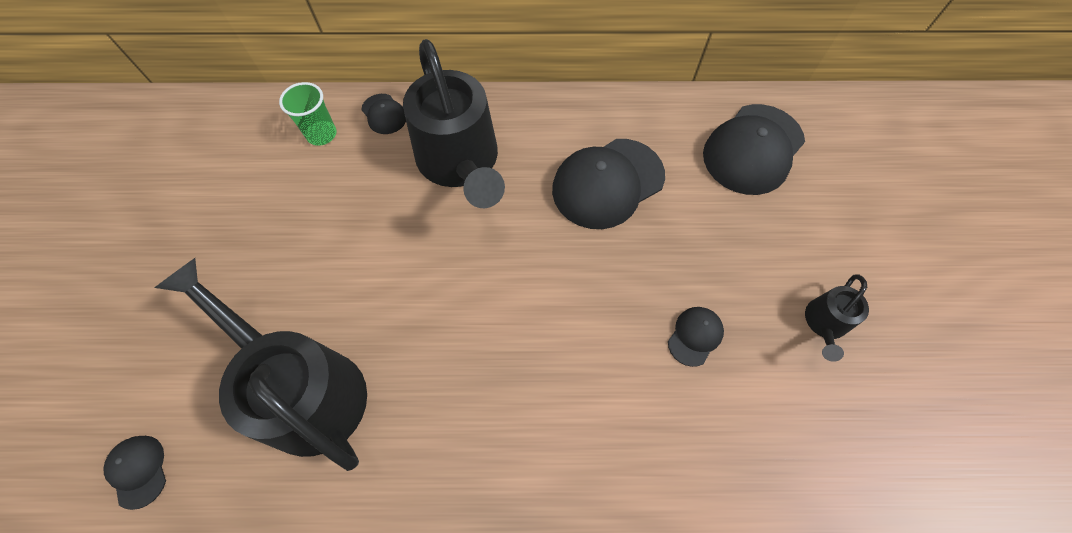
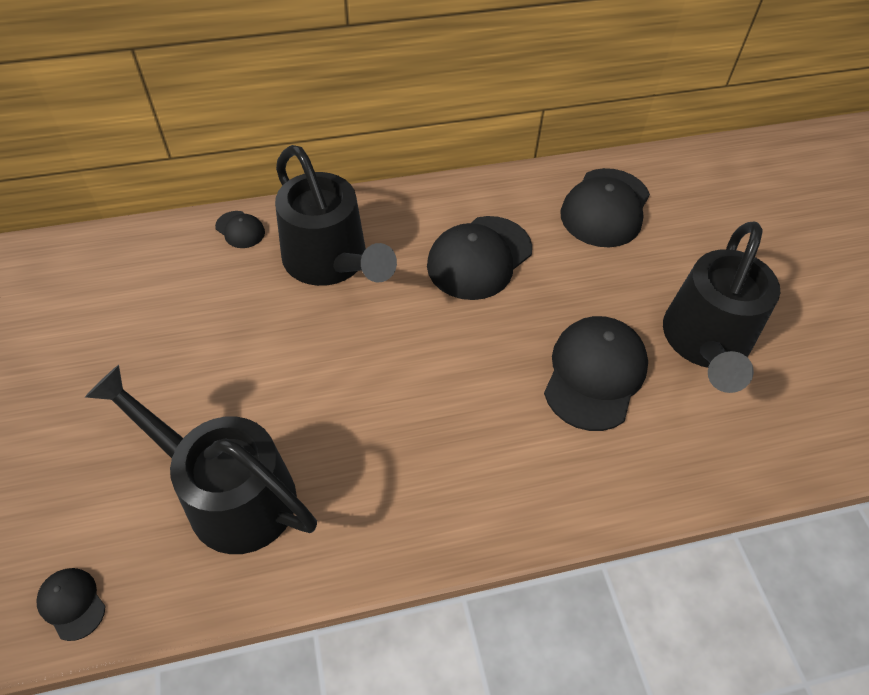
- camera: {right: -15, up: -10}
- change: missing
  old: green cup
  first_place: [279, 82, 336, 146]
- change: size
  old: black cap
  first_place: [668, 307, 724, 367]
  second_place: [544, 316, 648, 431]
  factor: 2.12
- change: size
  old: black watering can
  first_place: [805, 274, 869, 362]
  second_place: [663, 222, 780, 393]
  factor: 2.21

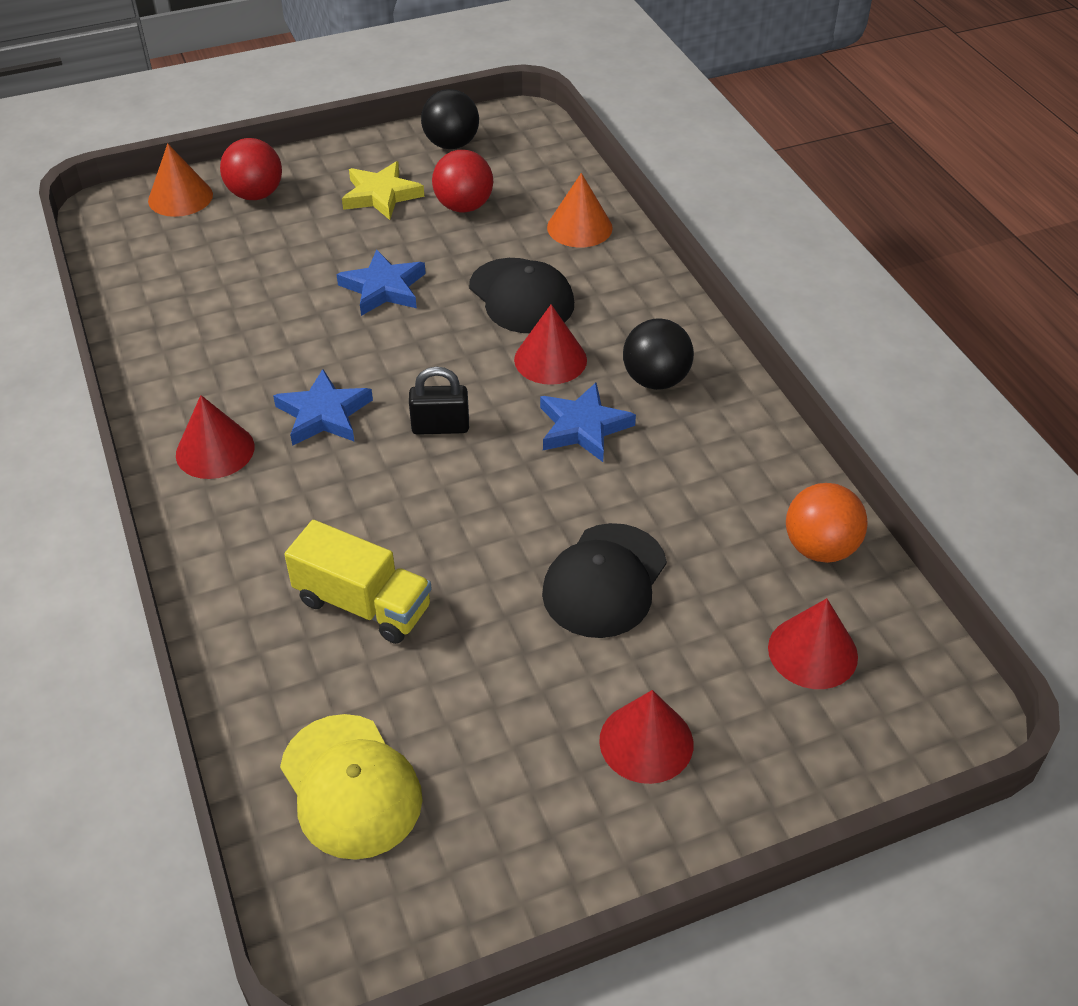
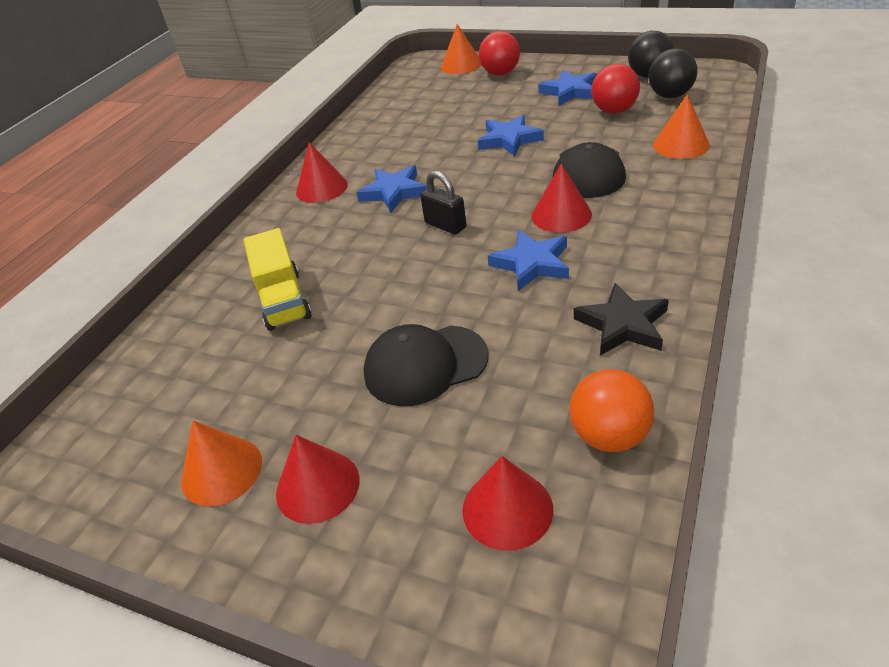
- camera: {right: 50, up: -5}
- change: missing
  old: yellow cap
  first_place: [280, 714, 423, 860]
- change: appeared
  new: orange cone
  second_place: [181, 420, 262, 506]
- change: appeared
  new: black star
  second_place: [574, 283, 669, 356]
- change: relocated
  old: black ball
  first_place: [623, 318, 694, 390]
  second_place: [648, 48, 698, 98]
- change: colour
  old: yellow star
  new: blue star
  first_place: [342, 161, 424, 220]
  second_place: [538, 70, 597, 106]

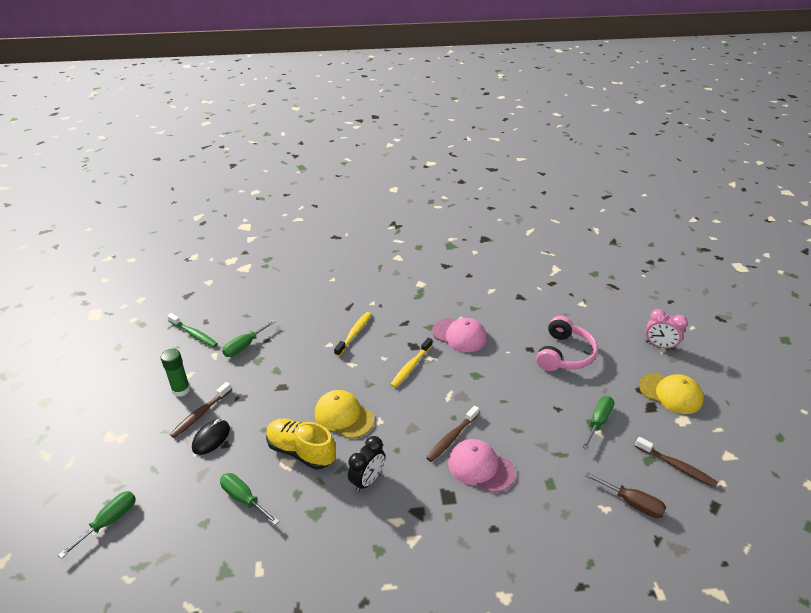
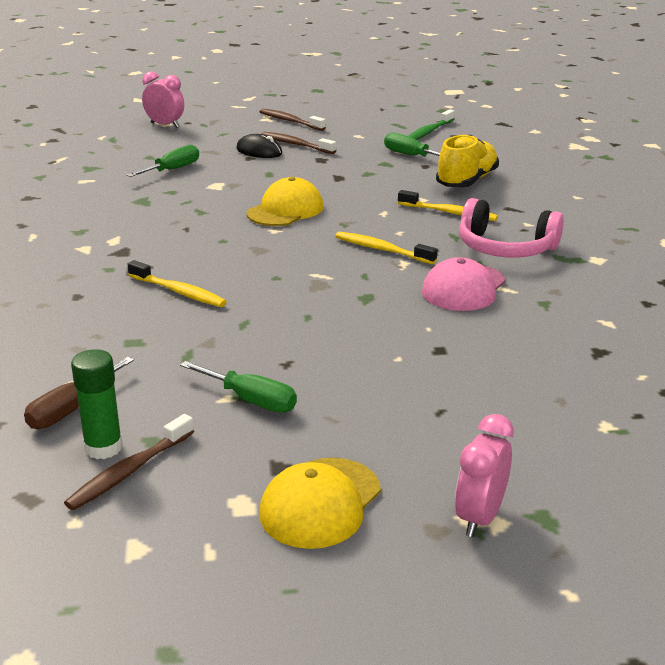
- camera: {right: 90, up: -10}
- change: missing
  old: black clock
  first_place: [348, 436, 385, 492]
- change: relocated
  old: green glue stick
  first_place: [161, 349, 190, 397]
  second_place: [71, 349, 123, 459]
- change: relocated
  old: yellow shoe
  first_place: [266, 419, 336, 470]
  second_place: [436, 135, 499, 187]
- change: relocated
  old: brown toothbrush
  first_place: [426, 406, 479, 462]
  second_place: [259, 109, 326, 131]
- change: relocated
  old: pink headphones
  first_place: [536, 316, 598, 371]
  second_place: [459, 198, 564, 258]
- change: exchanged
  old: green screwdriver
  new: pink clock
  first_place: [58, 491, 136, 559]
  second_place: [142, 71, 184, 128]
- change: exchanged
  old: pink cap
  new: yellow toothbrush
  first_place: [448, 439, 515, 493]
  second_place: [128, 260, 227, 307]

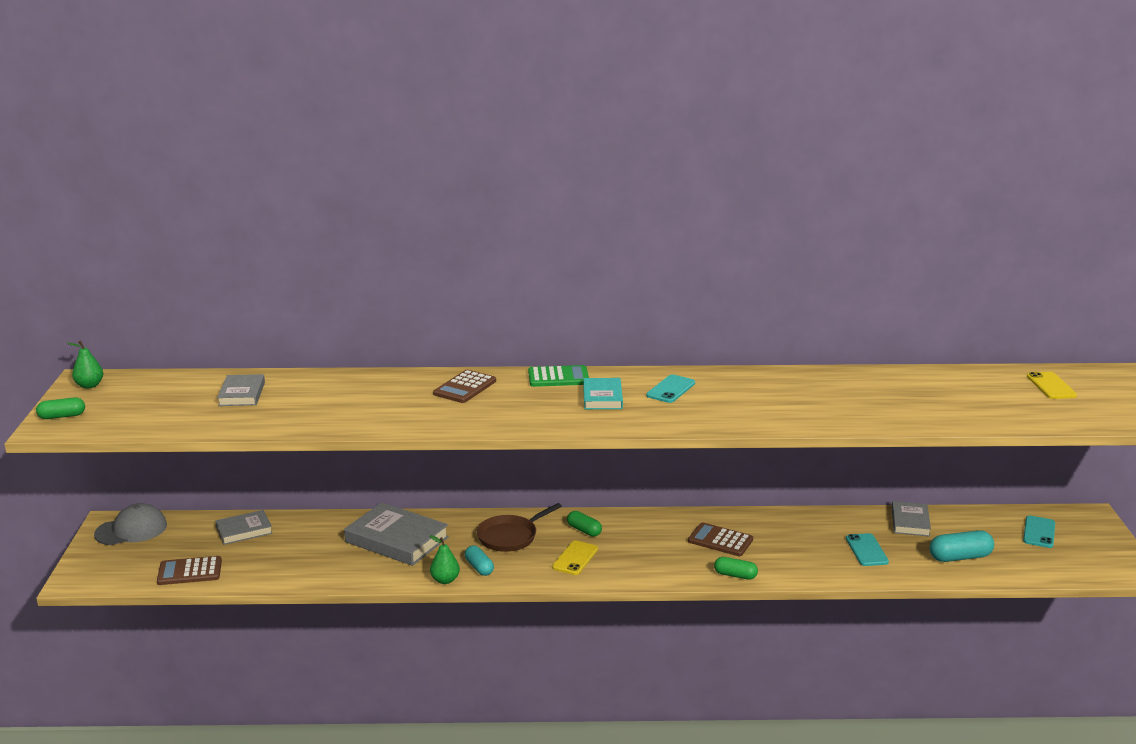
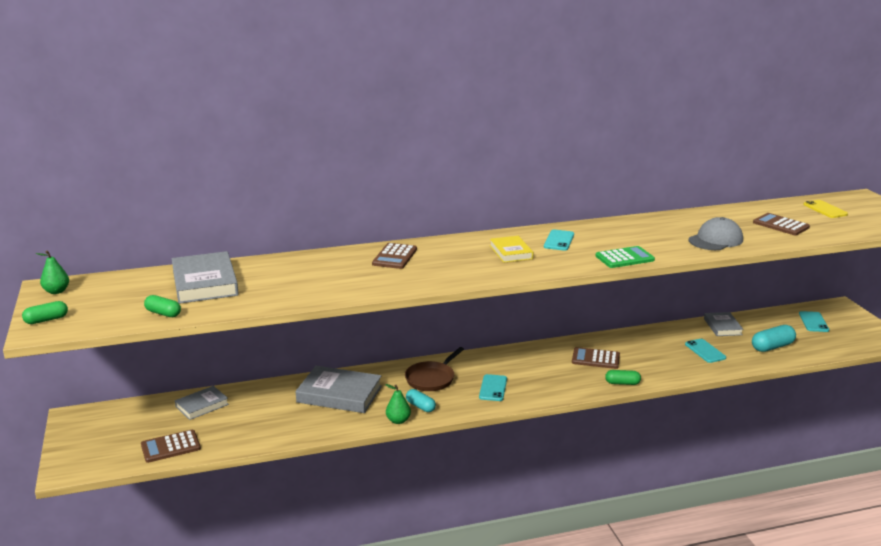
- camera: {right: -15, up: 0}
- change: appeared
  new: brown calculator
  second_place: [753, 213, 810, 236]
- change: relocated
  old: grey cap
  first_place: [94, 503, 167, 545]
  second_place: [689, 217, 743, 250]
- change: relocated
  old: green calculator
  first_place: [528, 365, 589, 387]
  second_place: [596, 246, 655, 268]
- change: relocated
  old: green capsule
  first_place: [567, 511, 602, 537]
  second_place: [144, 295, 181, 317]
- change: colour
  old: yellow phone
  new: turquoise phone
  first_place: [552, 540, 598, 575]
  second_place: [479, 374, 507, 401]
- change: colour
  old: turquoise book
  new: yellow book
  first_place: [583, 378, 623, 409]
  second_place: [490, 236, 533, 263]
- change: size
  old: grey book
  first_place: [217, 374, 265, 406]
  second_place: [172, 251, 239, 304]
  factor: 1.71

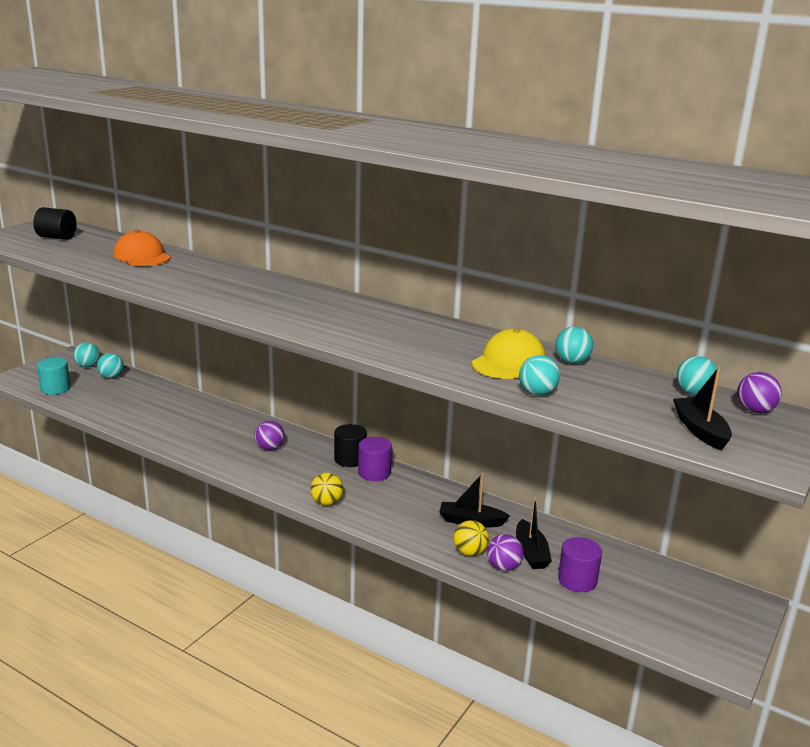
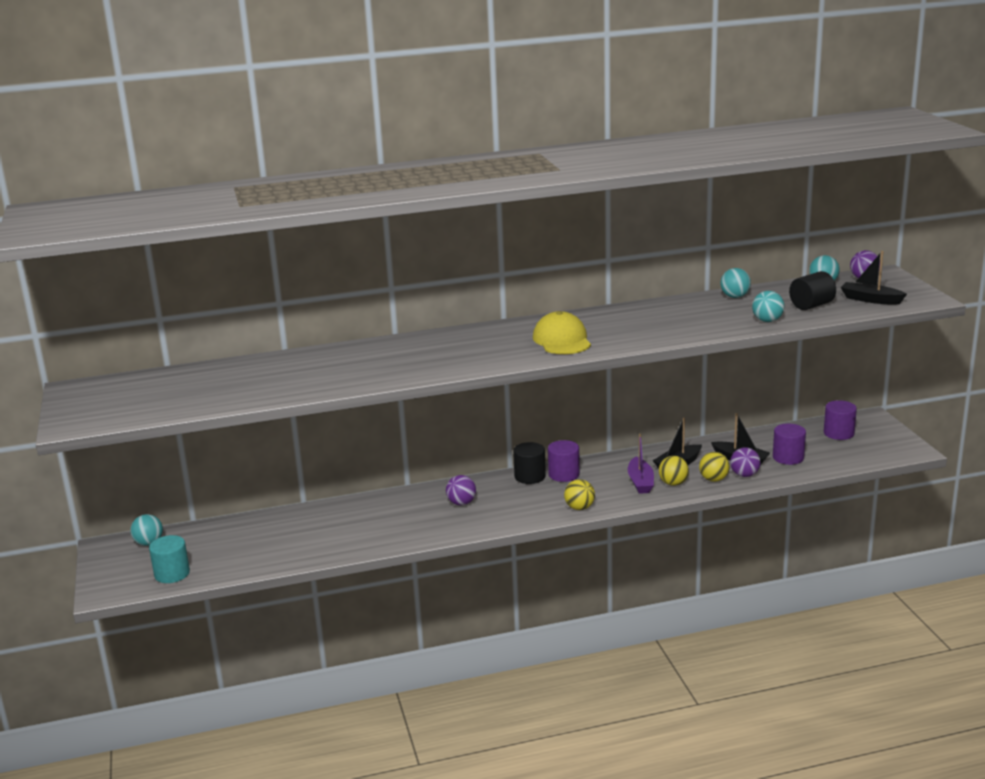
- camera: {right: -45, up: 0}
- change: missing
  old: turquoise ball
  first_place: [97, 353, 124, 379]
- change: missing
  old: orange cap
  first_place: [114, 230, 171, 266]
- change: appeared
  new: purple boat
  second_place: [628, 433, 654, 494]
- change: appeared
  new: yellow ball
  second_place: [659, 456, 689, 486]
- change: appeared
  new: purple cylinder
  second_place: [824, 400, 857, 440]
- change: relocated
  old: black cylinder
  first_place: [33, 207, 77, 240]
  second_place: [789, 271, 836, 310]
- change: relocated
  old: yellow cap
  first_place: [472, 329, 546, 379]
  second_place: [533, 311, 591, 354]

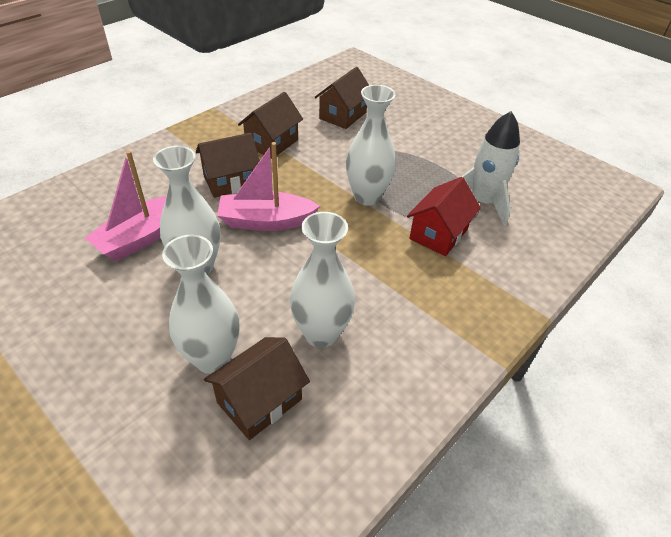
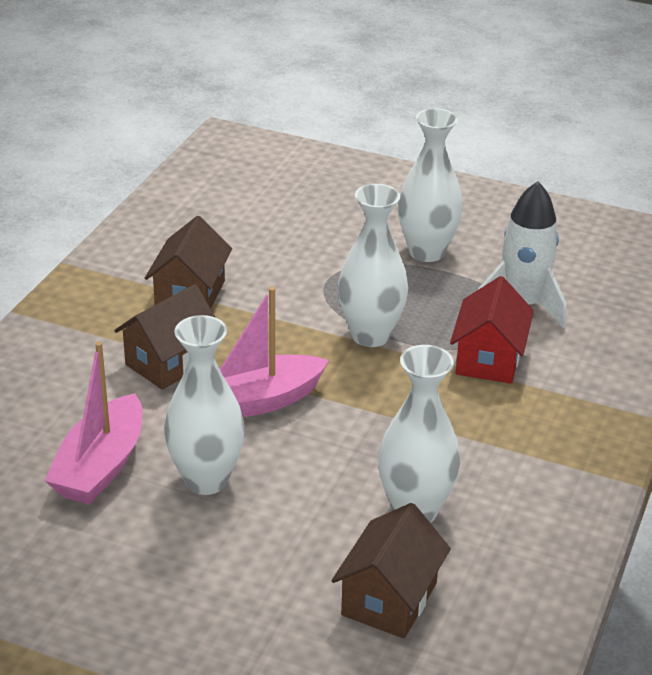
- camera: {right: -20, up: -10}
- change: missing
  old: brown house
  first_place: [314, 67, 369, 129]
- change: relocated
  old: white vase
  first_place: [162, 235, 239, 374]
  second_place: [398, 108, 463, 262]

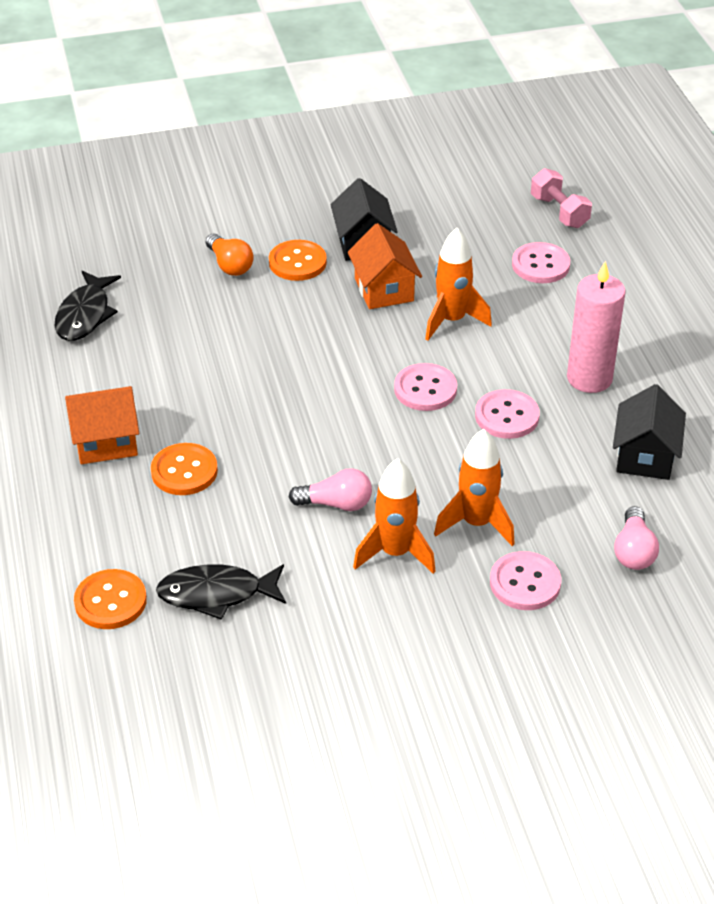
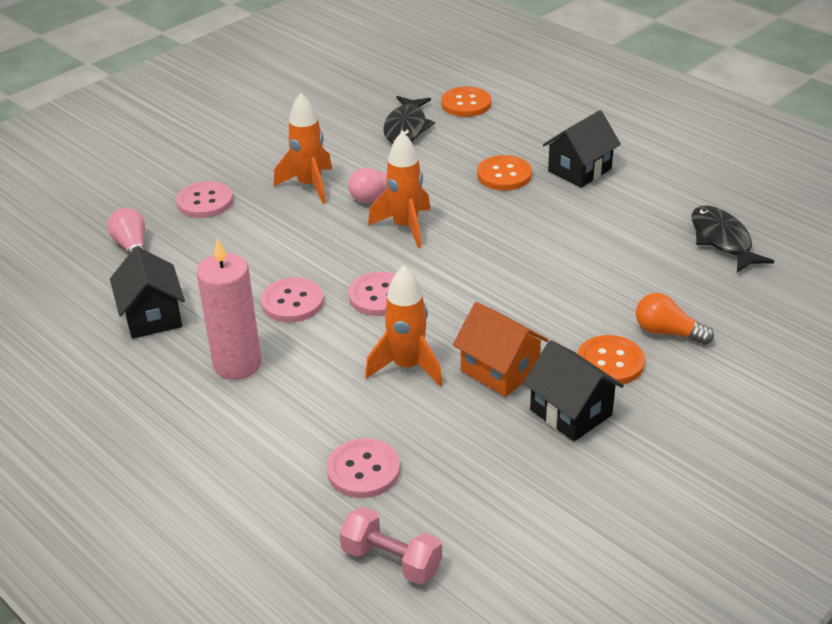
- camera: {right: 150, up: -5}
- change: relocated
  old: orange rocket
  first_place: [434, 429, 515, 546]
  second_place: [368, 132, 431, 248]
- change: colour
  old: orange house
  new: black house
  first_place: [65, 386, 139, 464]
  second_place: [543, 110, 621, 188]
- change: spun
  old: black fish
  first_place: [156, 564, 286, 620]
  second_place: [383, 96, 435, 144]
  degrees: 135

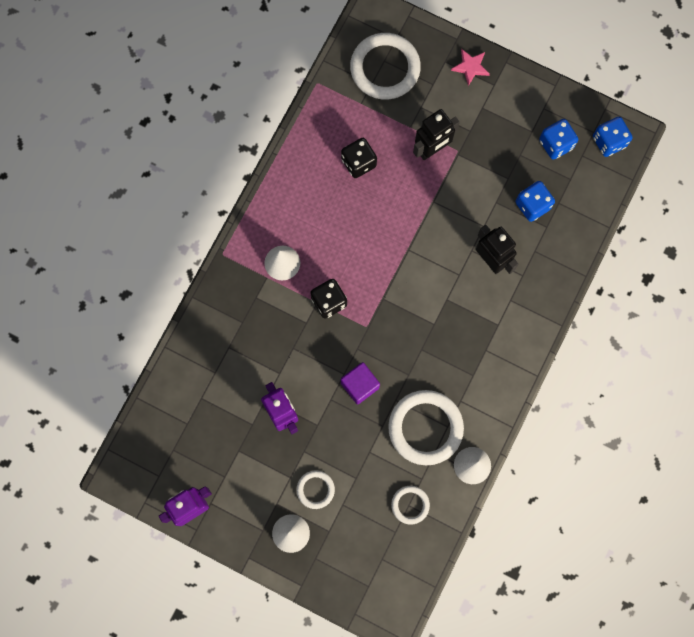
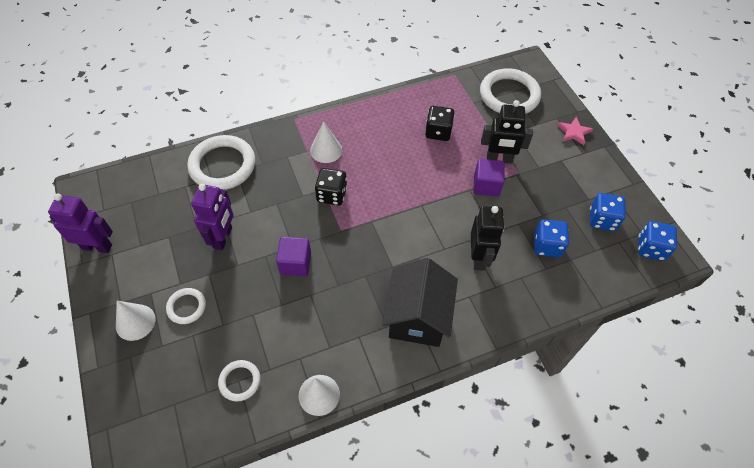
- camera: {right: 40, up: -20}
- change: appeared
  new: black house
  second_place: [382, 258, 458, 347]
- change: appeared
  new: purple cube
  second_place: [473, 159, 505, 197]
- change: relocated
  old: white ring
  first_place: [388, 390, 464, 465]
  second_place: [187, 135, 255, 190]

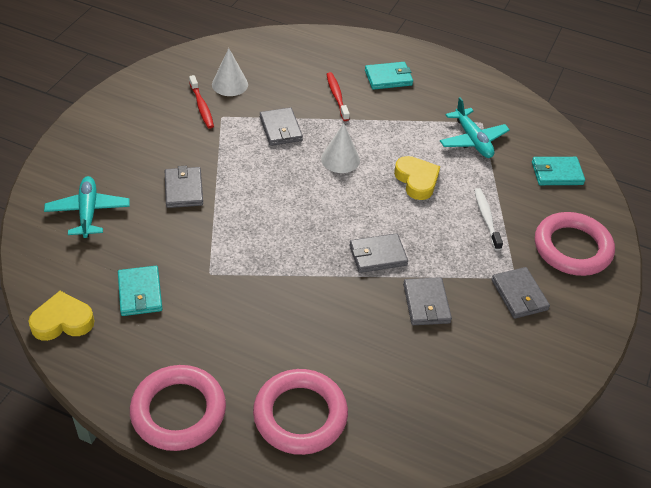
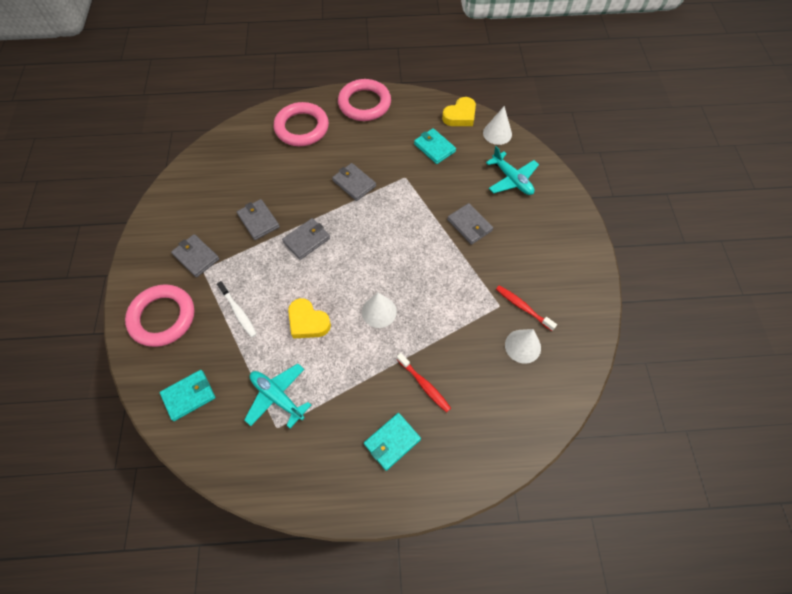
- camera: {right: 155, up: 15}
- change: appeared
  new: white cone
  second_place: [483, 106, 512, 145]
- change: relocated
  old: grey wallet
  first_place: [260, 107, 303, 146]
  second_place: [332, 163, 376, 201]

